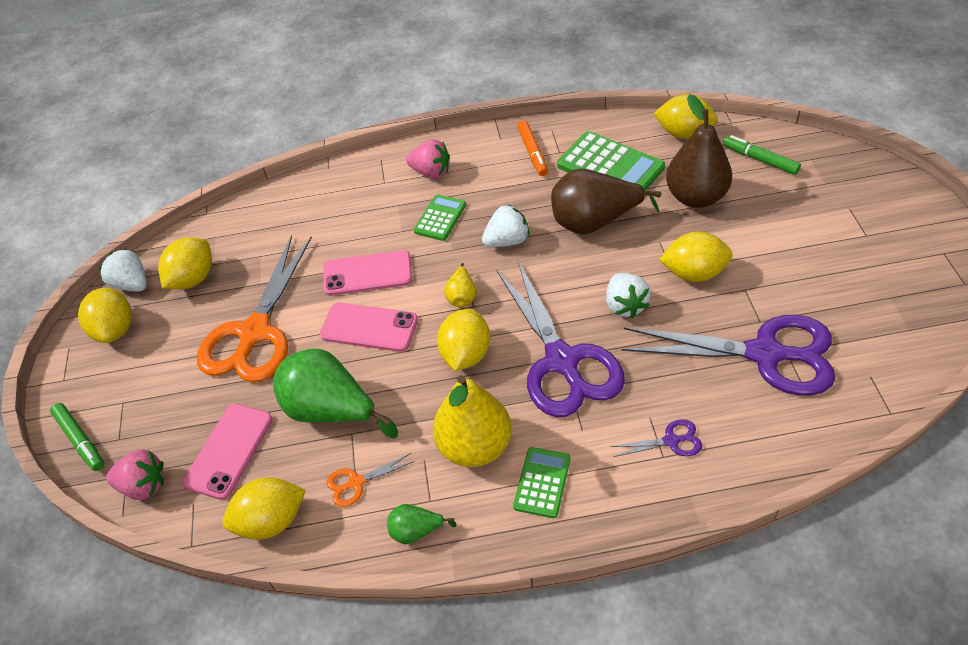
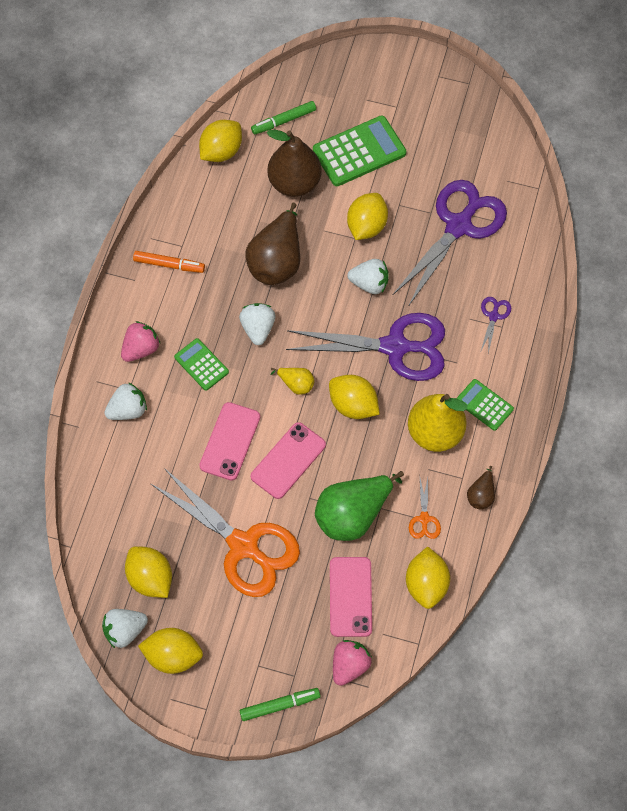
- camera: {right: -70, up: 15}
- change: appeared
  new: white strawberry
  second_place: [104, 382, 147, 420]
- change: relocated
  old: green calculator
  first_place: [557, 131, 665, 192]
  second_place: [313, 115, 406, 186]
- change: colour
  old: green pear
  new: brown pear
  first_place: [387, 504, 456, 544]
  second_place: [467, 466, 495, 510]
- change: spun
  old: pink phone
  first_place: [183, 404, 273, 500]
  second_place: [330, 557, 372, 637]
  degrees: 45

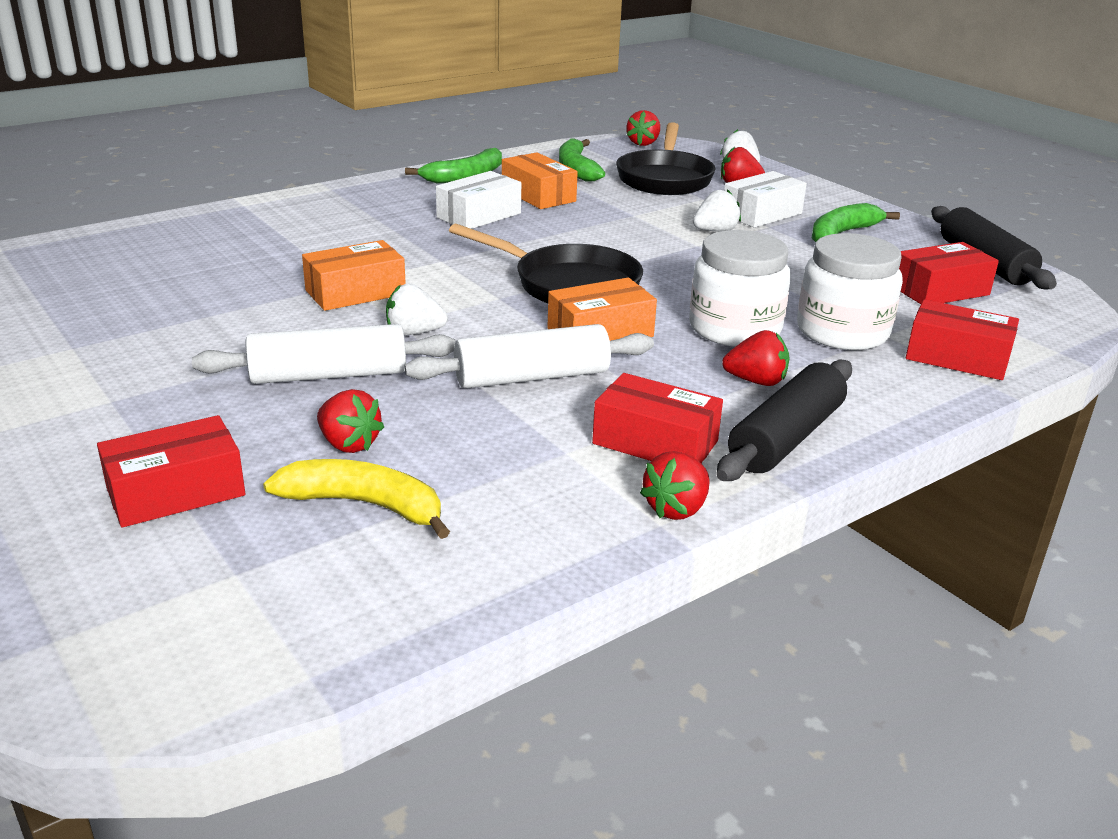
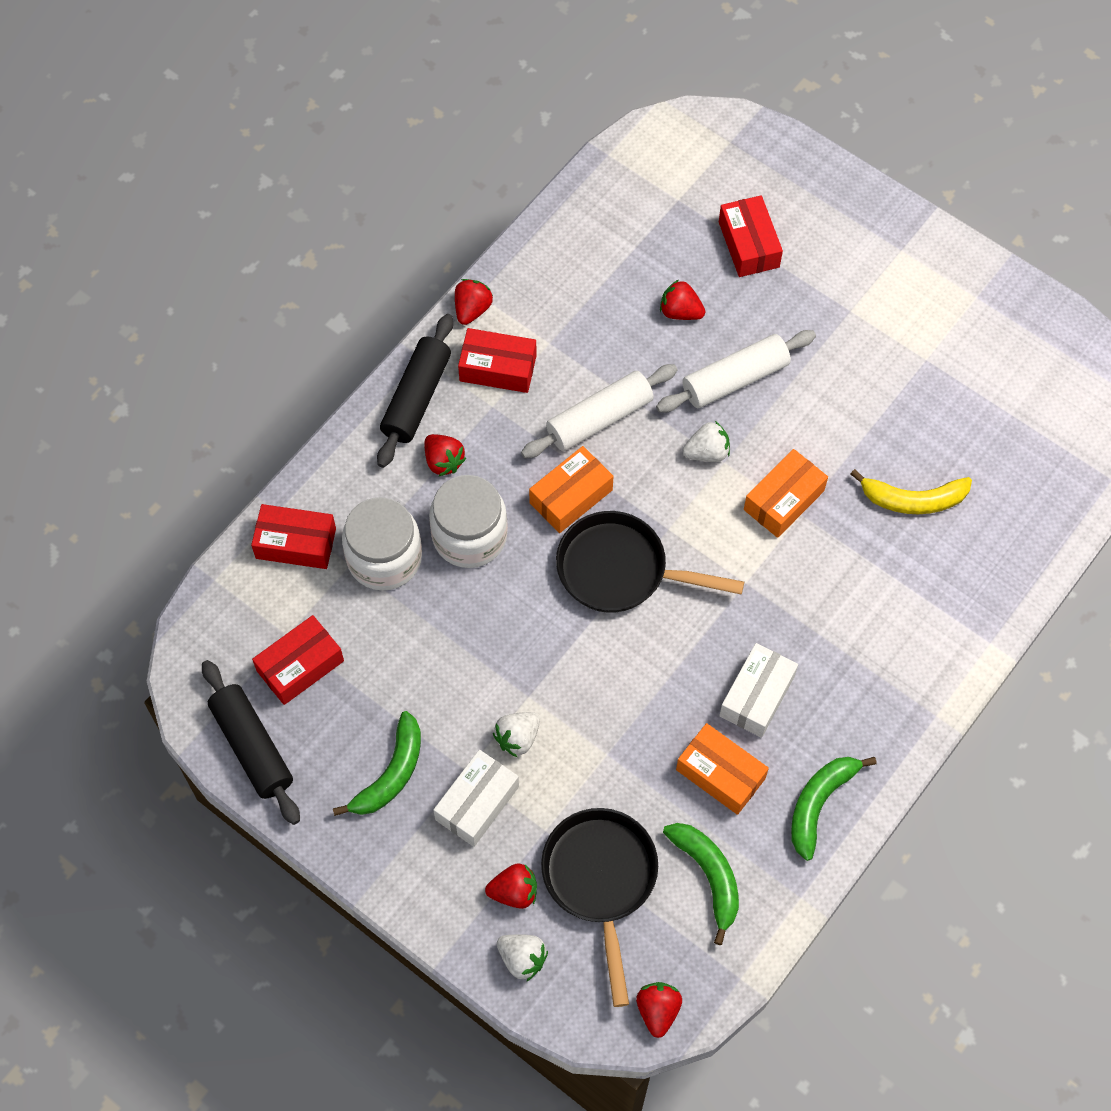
- camera: {right: 165, up: 35}
- change: relocated
  old: yellow banana
  first_place: [263, 459, 450, 539]
  second_place: [851, 469, 972, 514]
- change: spun
  old: red box
  first_place: [97, 415, 245, 527]
  second_place: [719, 195, 783, 277]
  degrees: -60
- change: spun
  old: red strawberry
  first_place: [722, 330, 789, 386]
  second_place: [424, 434, 466, 476]
  degrees: -120

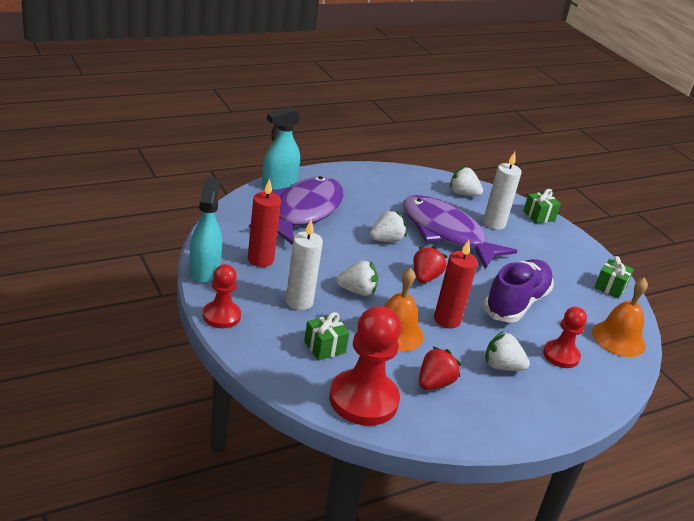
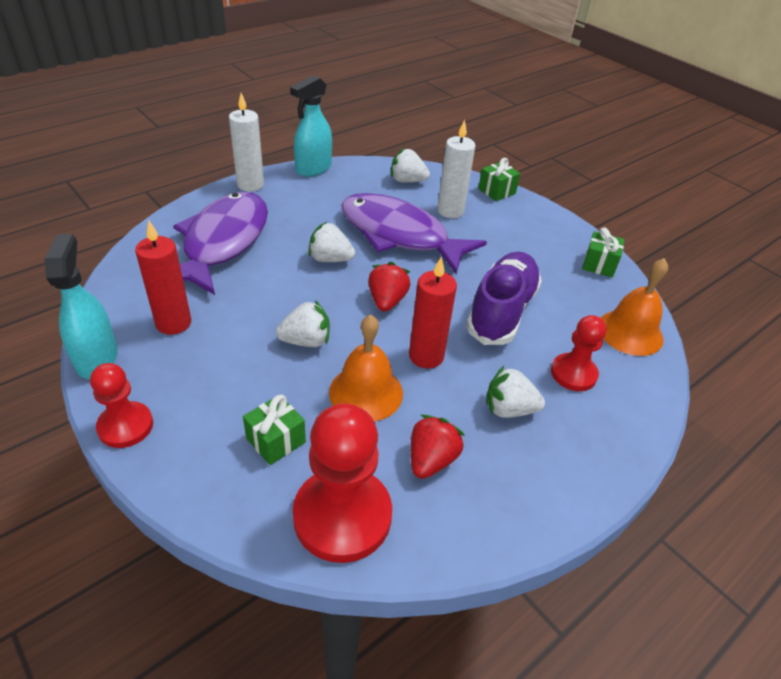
- camera: {right: -10, up: 10}
- change: relocated
  old: turquoise spray bottle
  first_place: [262, 107, 301, 191]
  second_place: [290, 75, 332, 177]
- change: relocated
  old: white candle
  first_place: [286, 219, 323, 310]
  second_place: [229, 93, 264, 192]
- change: spun
  old: white strawberry
  first_place: [370, 210, 407, 242]
  second_place: [308, 222, 355, 262]
  degrees: -120

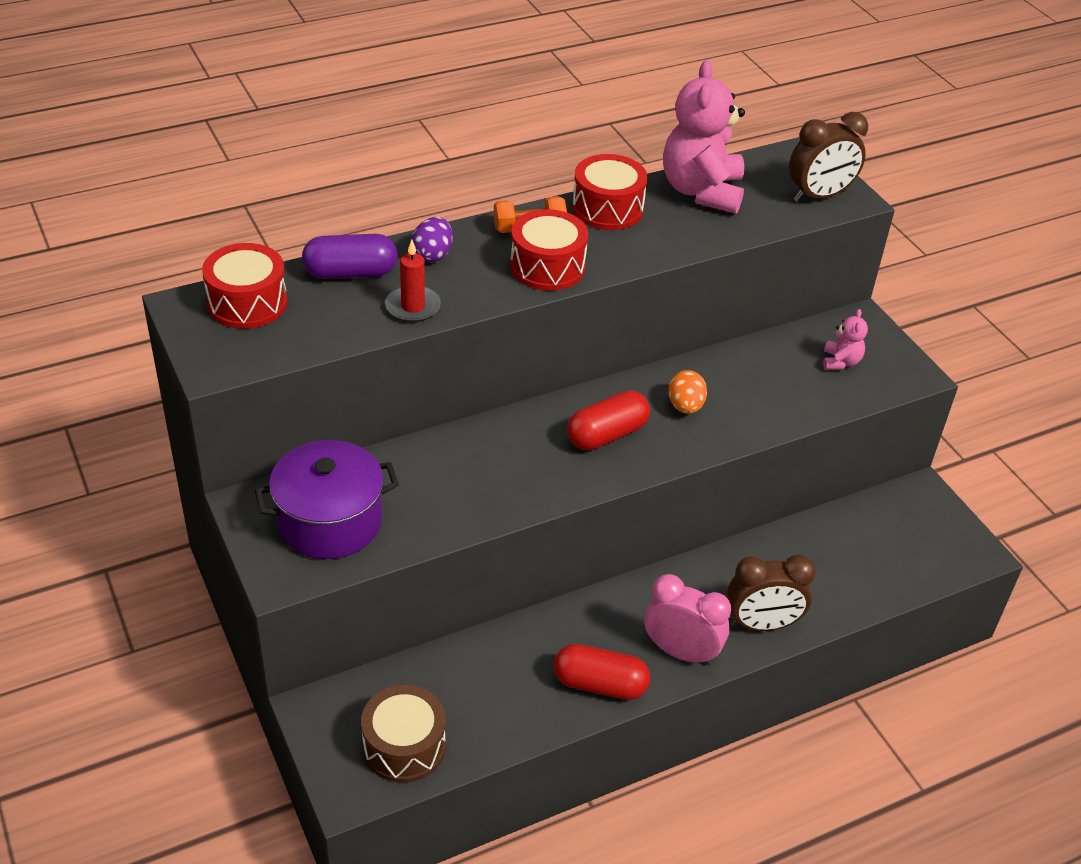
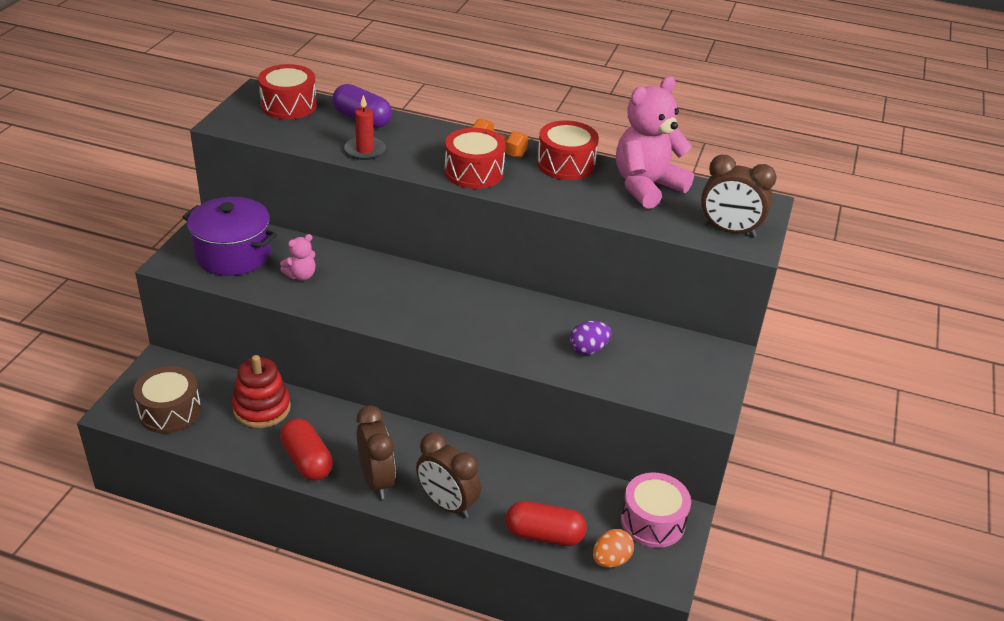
- camera: {right: 45, up: -5}
- change: appeared
  new: red stacking toy
  second_place: [232, 355, 291, 428]
- change: appeared
  new: pink drum
  second_place: [621, 472, 691, 548]
- change: relocated
  old: purple egg
  first_place: [411, 217, 453, 263]
  second_place: [570, 321, 611, 355]
- change: relocated
  old: red capsule
  first_place: [567, 390, 650, 450]
  second_place: [506, 501, 587, 546]
- change: relocated
  old: orange egg
  first_place: [668, 370, 707, 414]
  second_place: [593, 529, 634, 568]
- change: relocated
  old: pink teddy bear
  first_place: [823, 309, 868, 370]
  second_place: [280, 234, 315, 280]
- change: colour
  old: pink clock
  new: brown clock
  first_place: [644, 574, 731, 666]
  second_place: [357, 405, 396, 499]

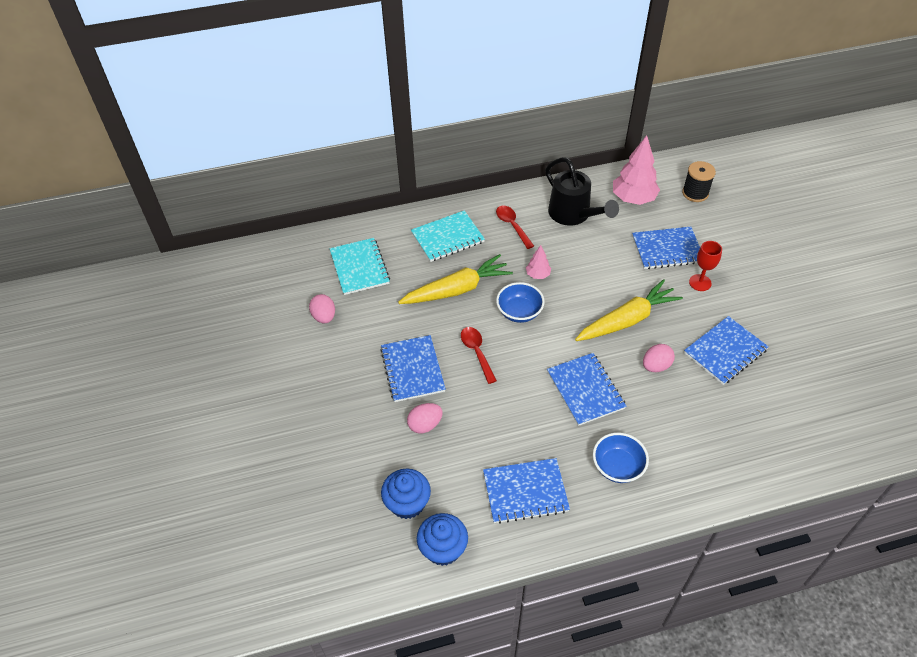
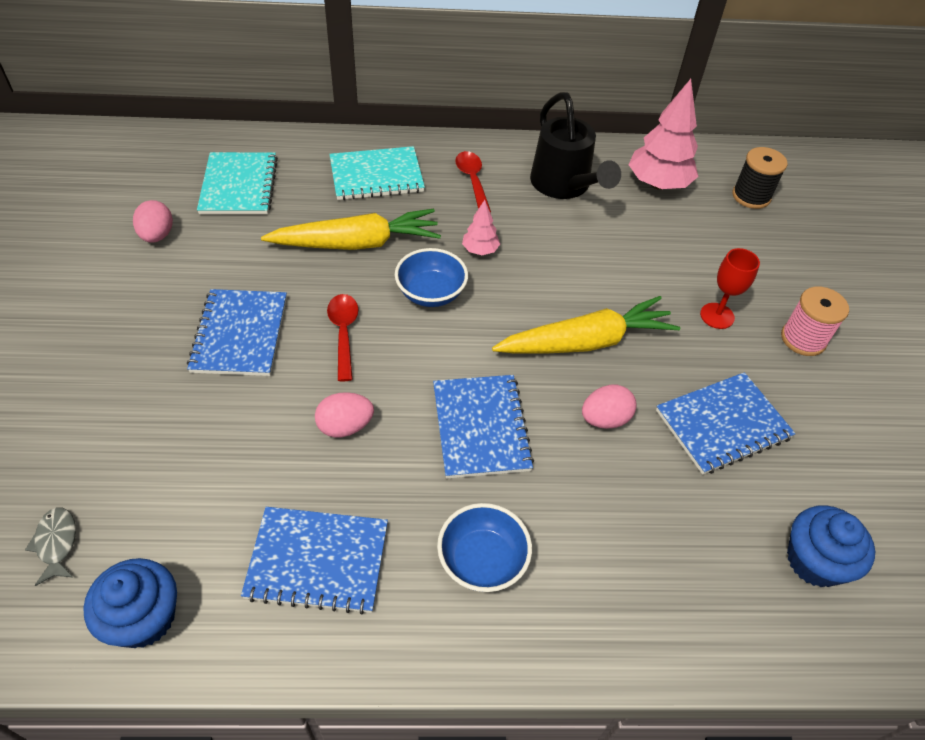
- camera: {right: 10, up: 0}
- change: missing
  old: blue notebook
  first_place: [632, 227, 700, 269]
- change: appeared
  new: grey fish
  second_place: [25, 508, 76, 586]
- change: appeared
  new: pink spool
  second_place: [781, 287, 849, 356]
- change: relocated
  old: blue cupcake
  first_place: [381, 469, 431, 519]
  second_place: [787, 505, 875, 587]
- change: relocated
  old: pink egg
  first_place: [407, 403, 443, 433]
  second_place: [315, 392, 374, 437]

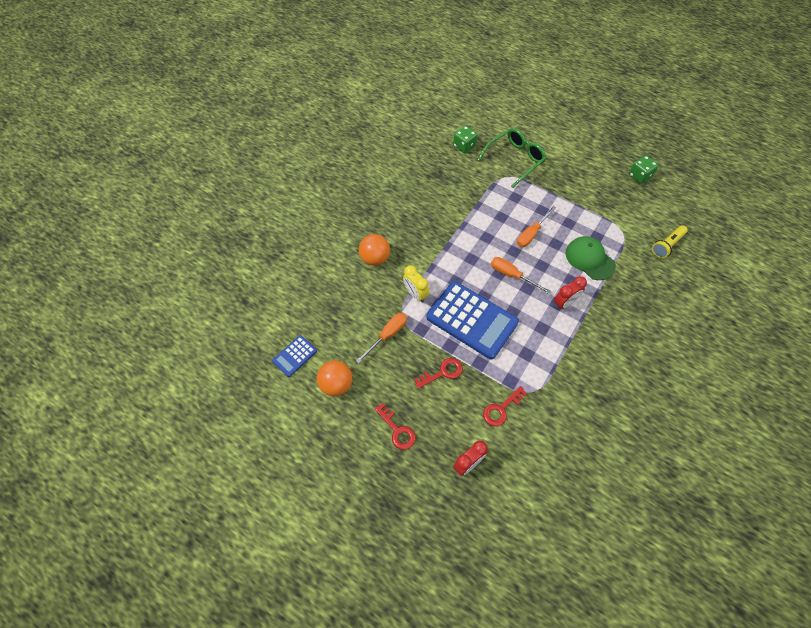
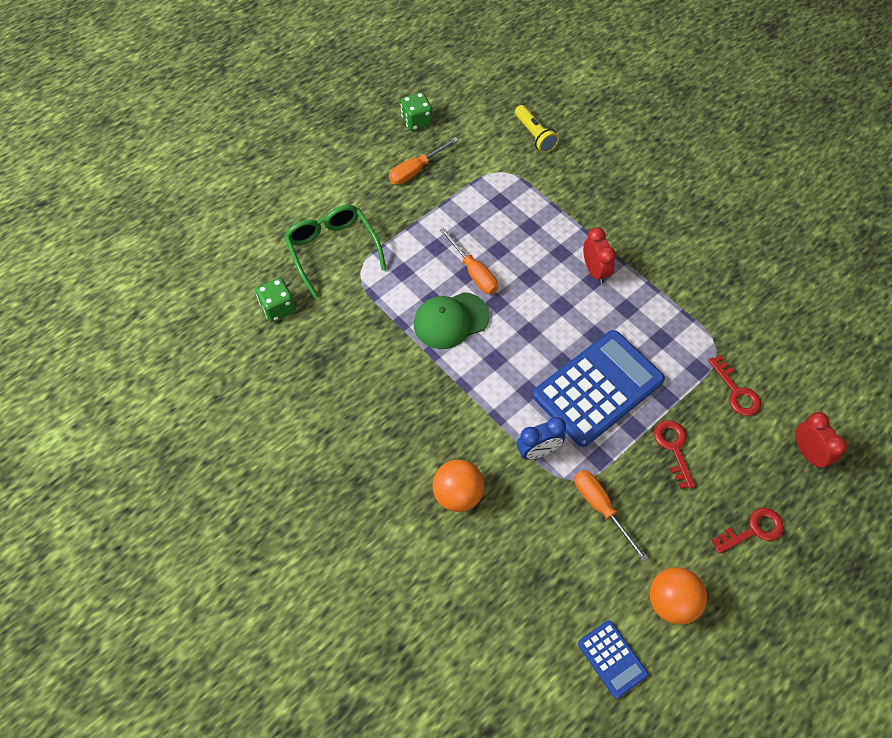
- camera: {right: -75, up: 0}
- change: relocated
  old: orange screwdriver
  first_place: [491, 257, 551, 294]
  second_place: [389, 137, 458, 185]
- change: relocated
  old: green cap
  first_place: [566, 236, 616, 280]
  second_place: [414, 292, 490, 349]
- change: colour
  old: yellow clock
  new: blue clock
  first_place: [403, 265, 429, 302]
  second_place: [517, 417, 566, 459]

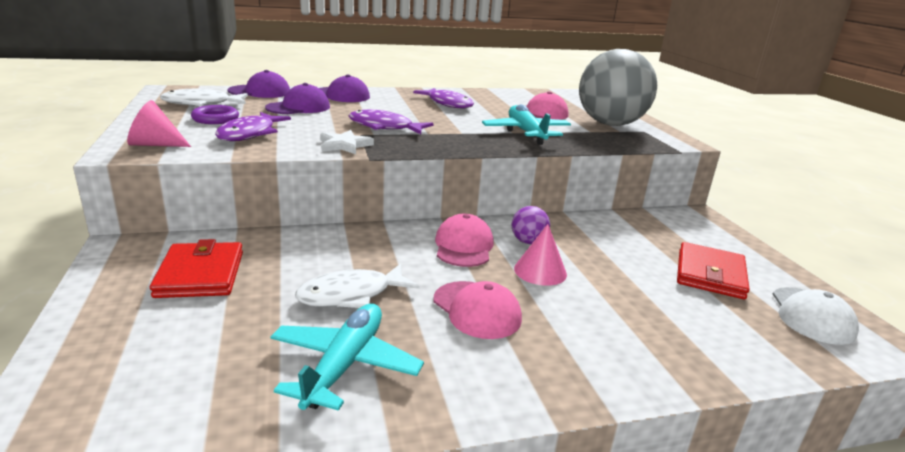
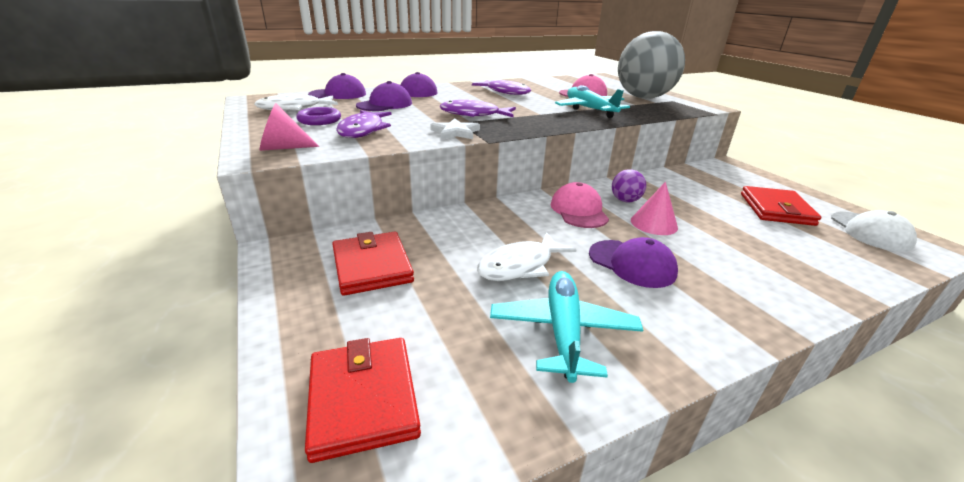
- camera: {right: -10, up: 5}
- change: appeared
  new: red wallet
  second_place: [305, 338, 421, 463]
- change: colour
  old: pink cap
  new: purple cap
  first_place: [434, 281, 522, 339]
  second_place: [589, 237, 678, 288]

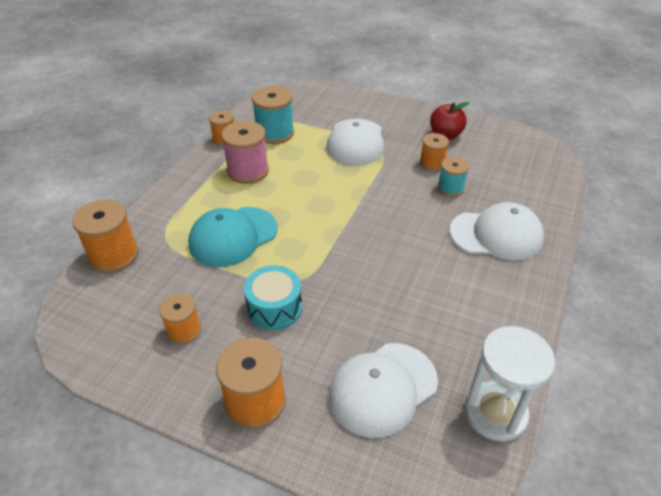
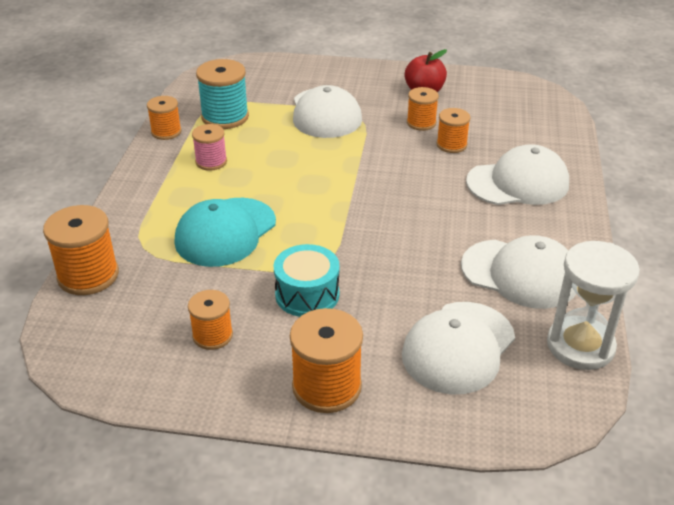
- camera: {right: -15, up: -5}
- change: appeared
  new: white cap
  second_place: [461, 235, 576, 309]
- change: colour
  old: turquoise spool
  new: orange spool
  first_place: [438, 157, 469, 197]
  second_place: [437, 108, 470, 153]
- change: size
  old: pink spool
  first_place: [221, 121, 269, 184]
  second_place: [192, 124, 227, 171]
  factor: 0.62

